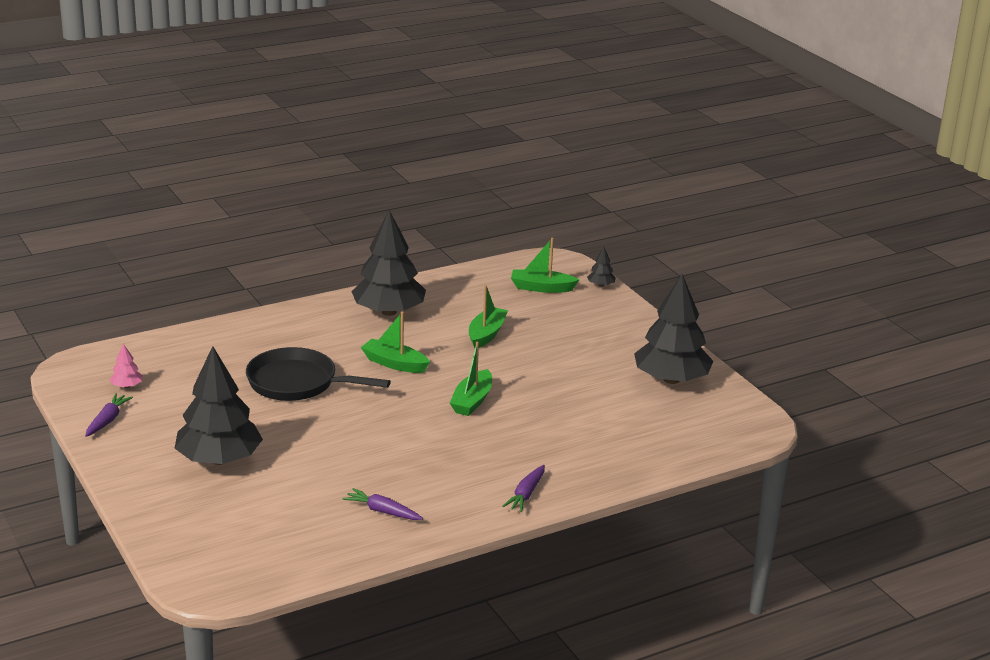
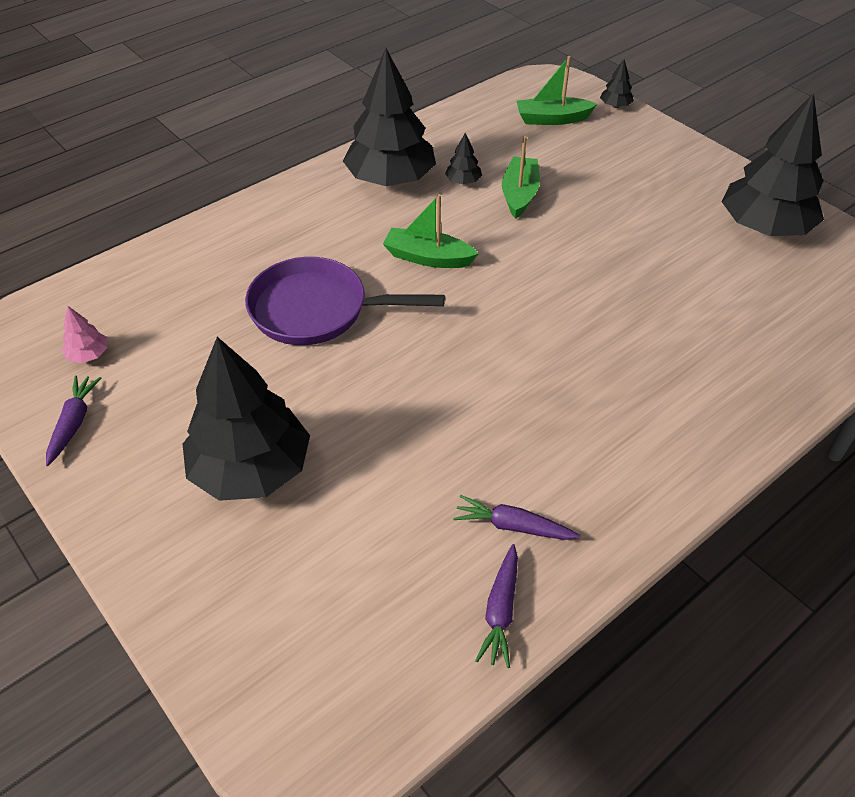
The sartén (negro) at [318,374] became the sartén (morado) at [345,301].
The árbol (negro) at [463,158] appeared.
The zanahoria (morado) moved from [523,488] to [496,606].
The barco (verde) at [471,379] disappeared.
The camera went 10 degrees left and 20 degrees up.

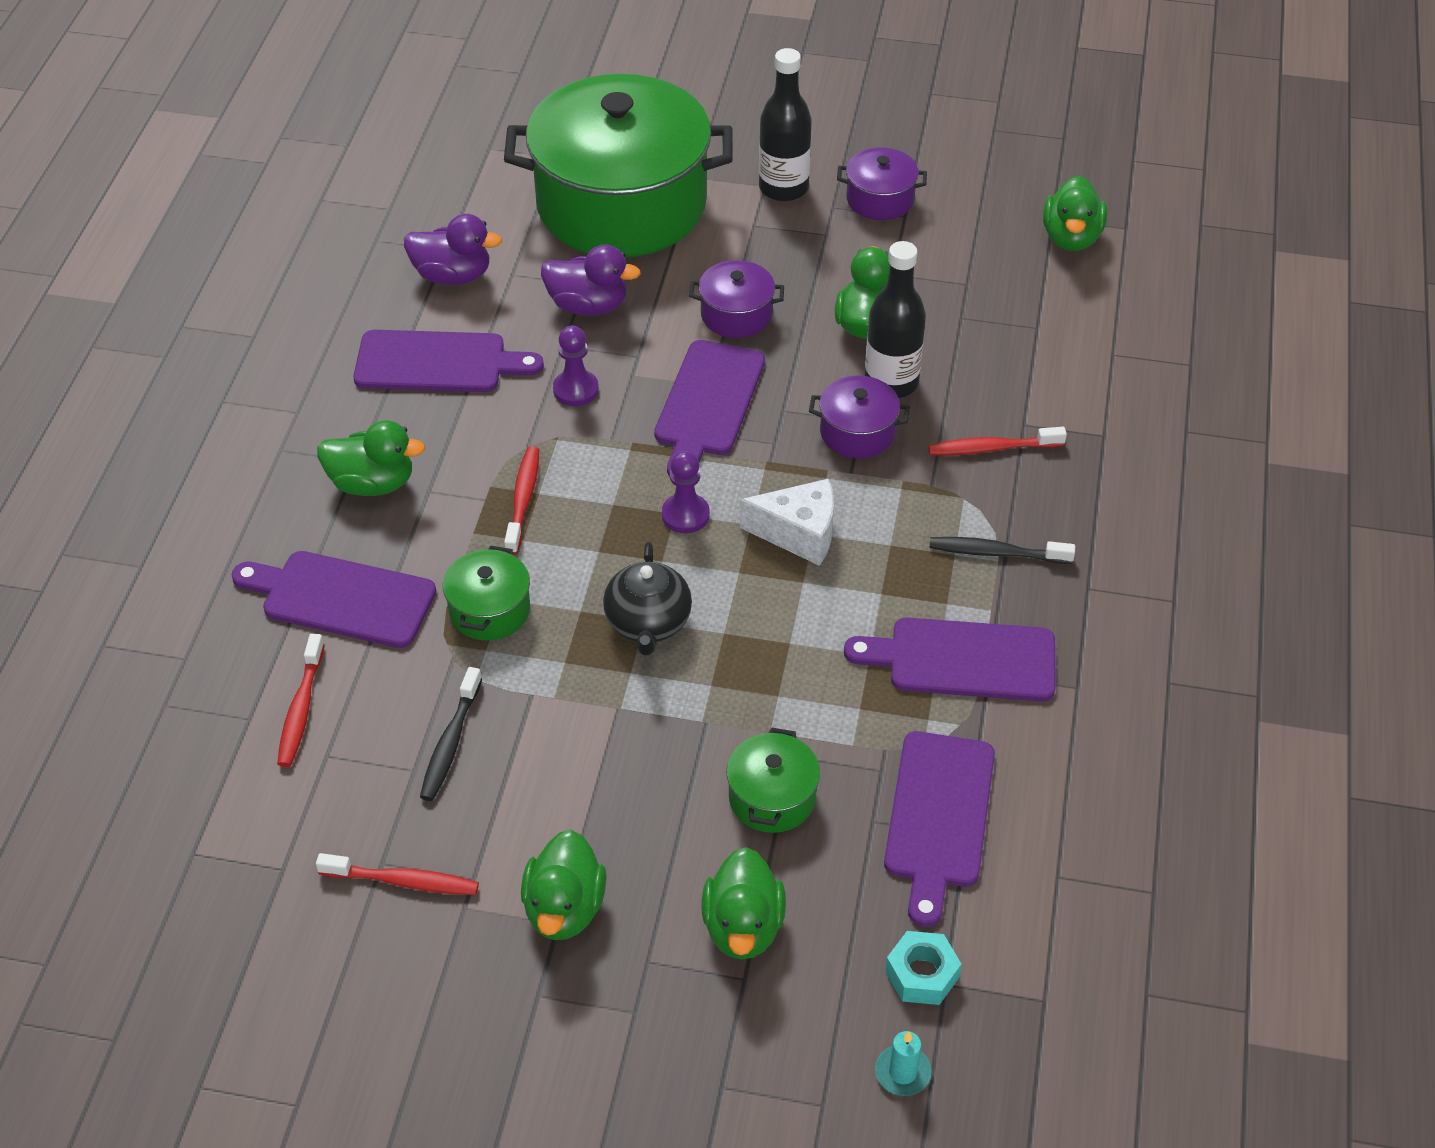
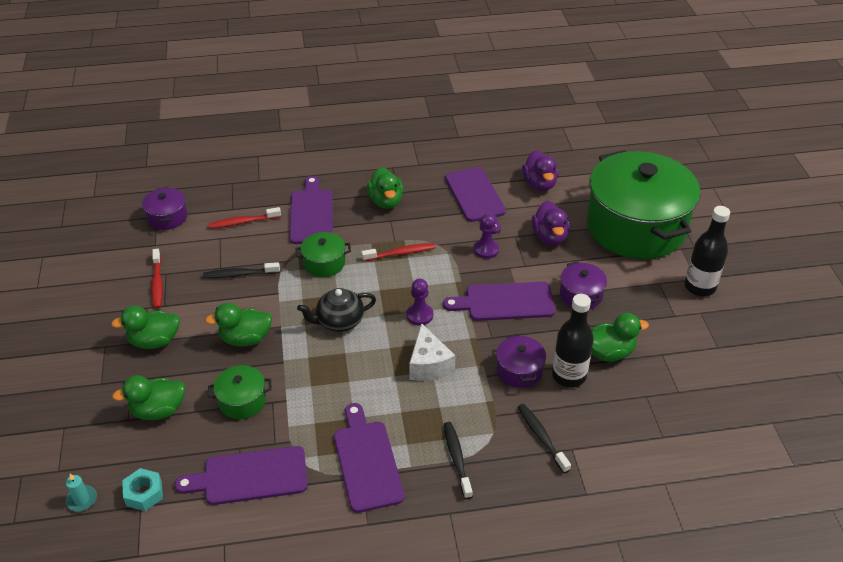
The olla (morado) moved from [882,183] to [164,208].
The pato (verde) moved from [1075,213] to [238,325].
The cepillo de dientes (rojo) at [997,441] became the cepillo de dientes (negro) at [544,438].
The camera went 70 degrees right and 5 degrees down.

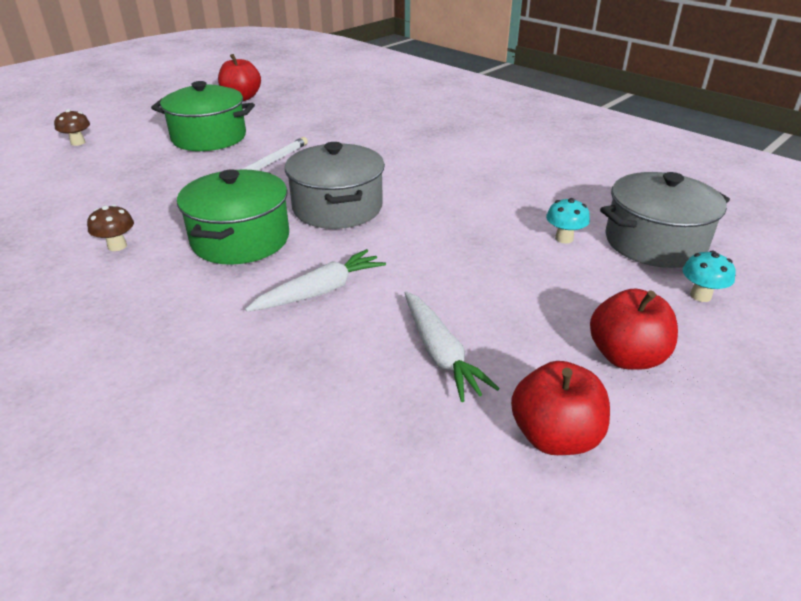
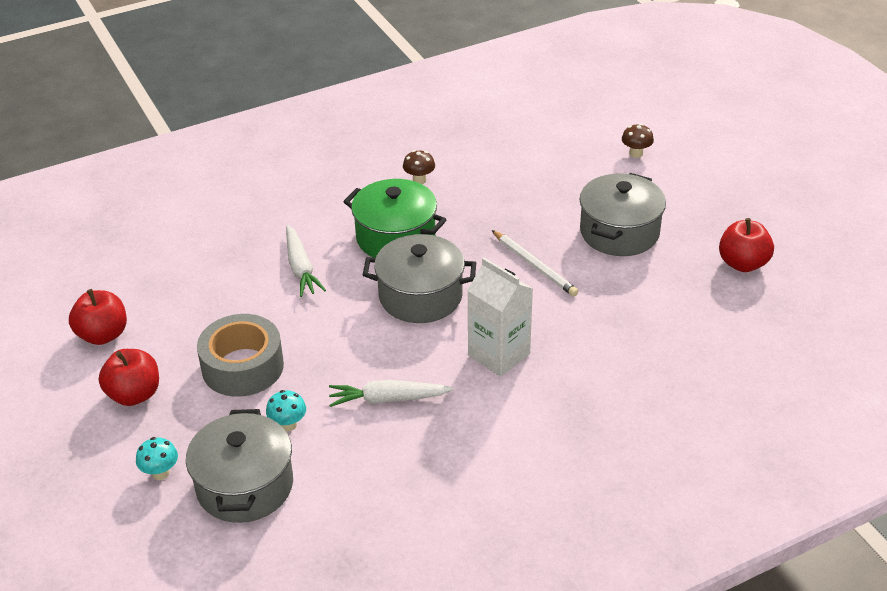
The cinta adhesiva (gris) at [240,355] appeared.
The zanahoria (blanco) moved from [452,346] to [391,393].
The cartón de leche (blanco) at [500,317] appeared.
The olla (verde) at [203,116] became the olla (gris) at [623,214].
The camera went 110 degrees right and 5 degrees up.

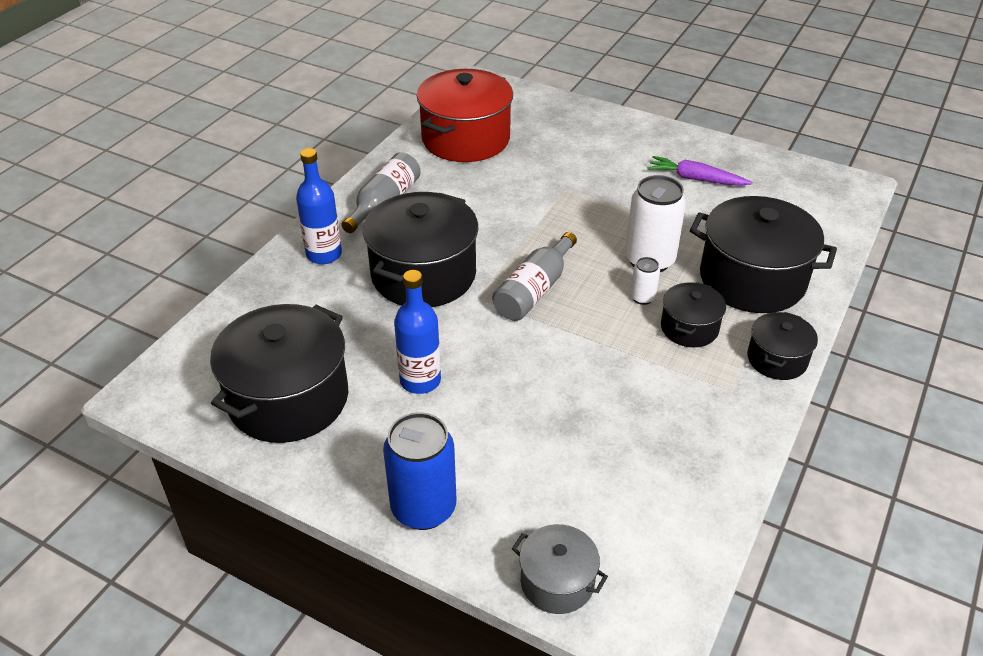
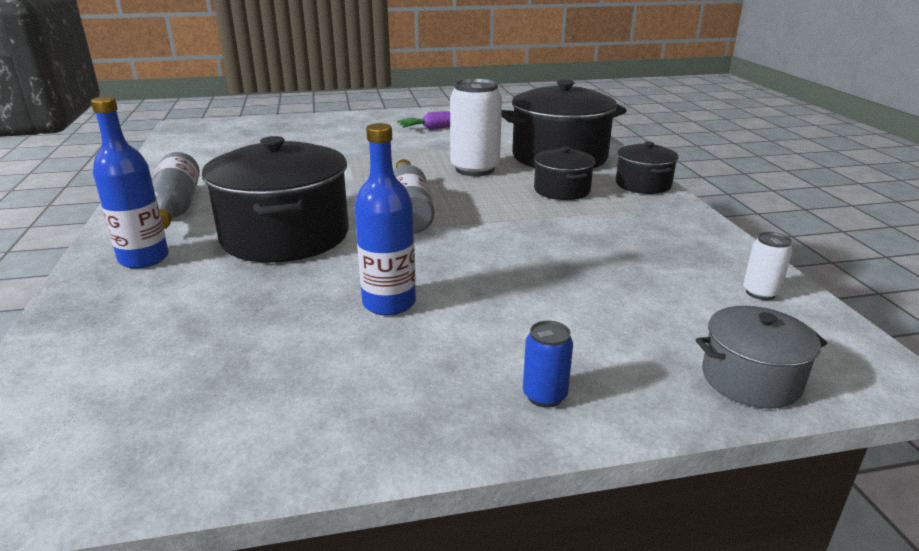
The lata (azul) at [419,471] changed to 0.48 times the size.
The lata (blanco) moved from [645,281] to [767,266].
The olla (negro) at [279,373] disappeared.
The olla (rojo) at [465,115] disappeared.
The camera went 40 degrees left and 15 degrees down.

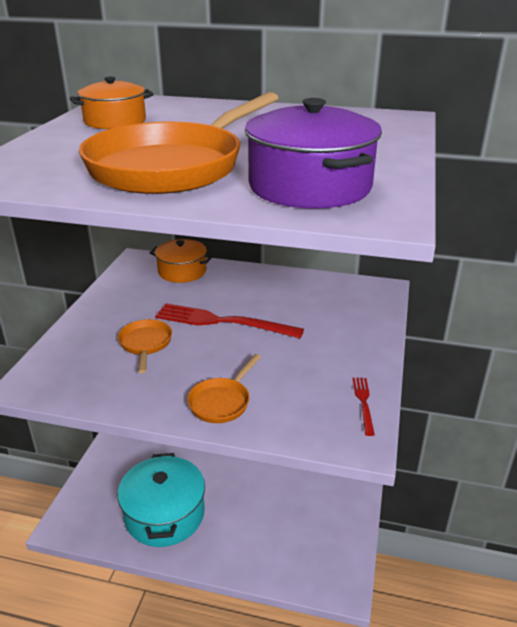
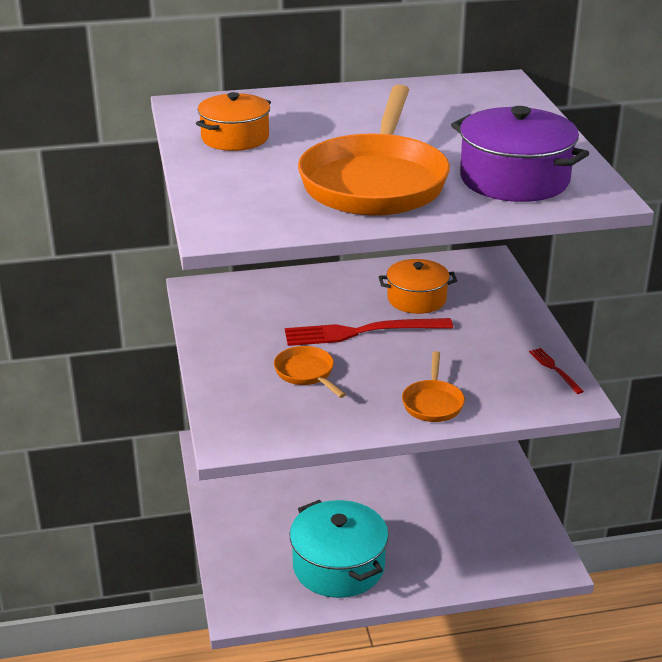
The olla (naranja) moved from [181,261] to [418,286].
The camera went 25 degrees left and 0 degrees up.

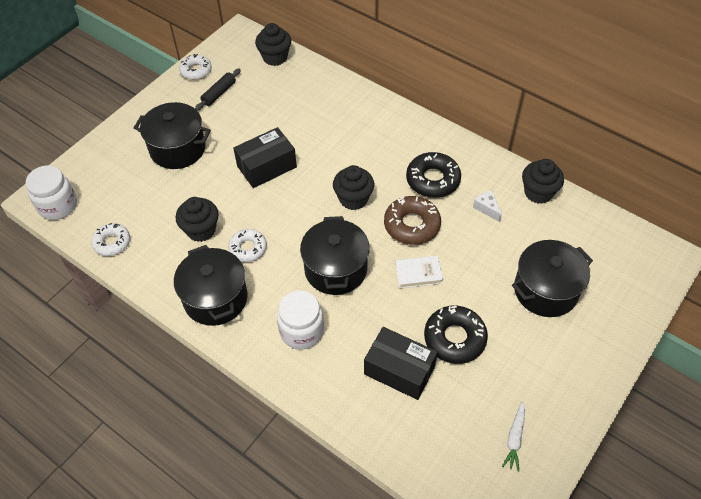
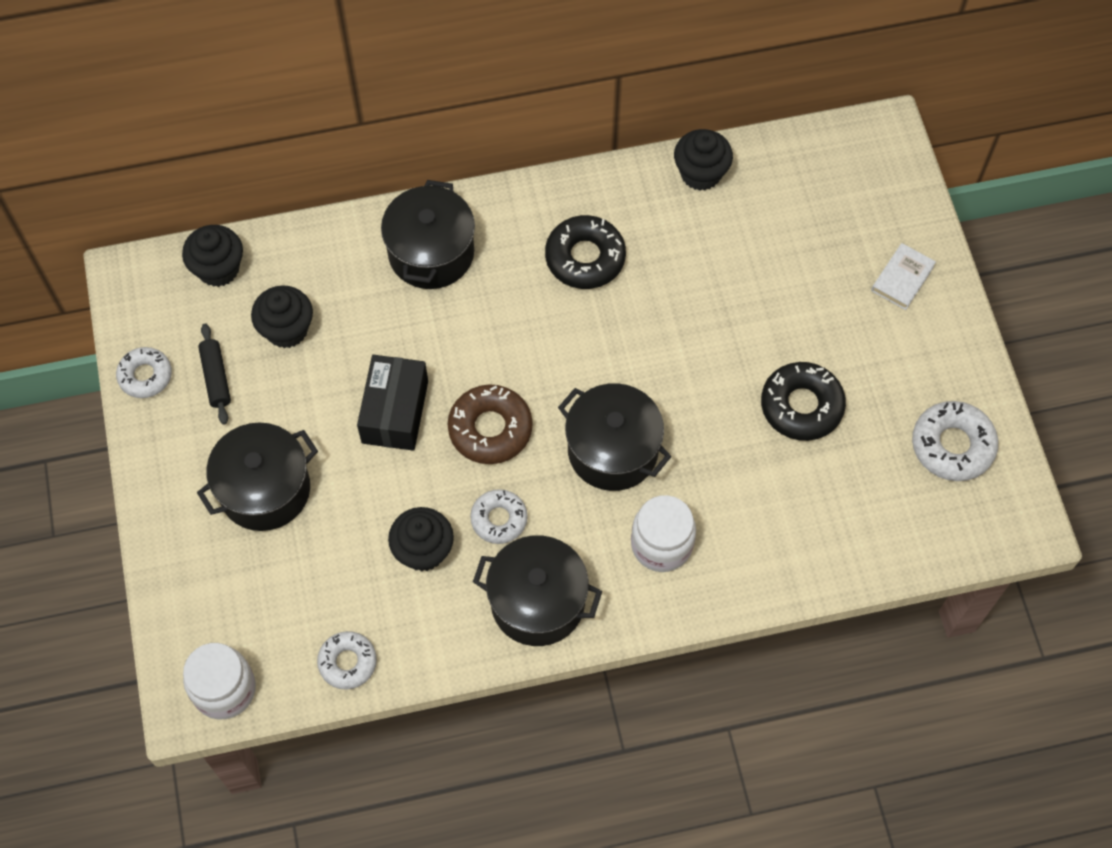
The magdalena (negro) moved from [353,187] to [282,316].
The olla (negro) moved from [552,278] to [428,234].
The rosquilla (marrón) moved from [412,220] to [490,424].
The libro (blanco) moved from [419,272] to [903,276].
The zanahoria (blanco) at [513,436] was replaced by the rosquilla (blanco) at [955,441].
The caja (negro) at [401,363] disappeared.
The queso (blanco) at [487,206] disappeared.
The camera went 50 degrees left and 10 degrees up.

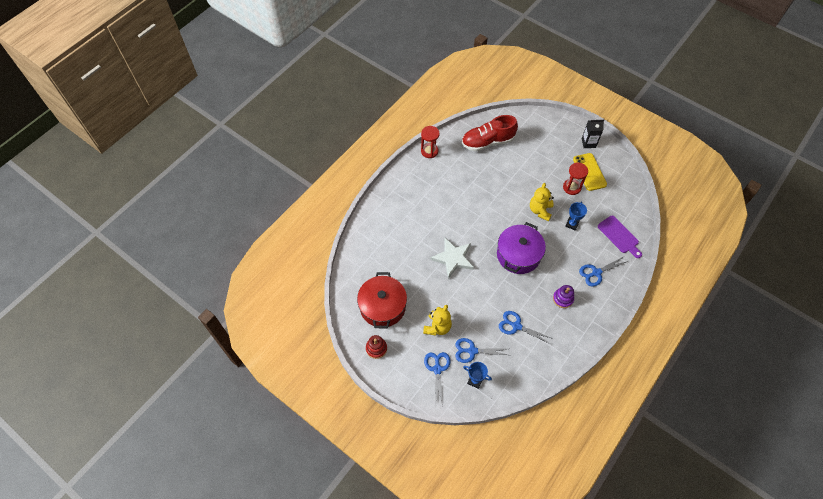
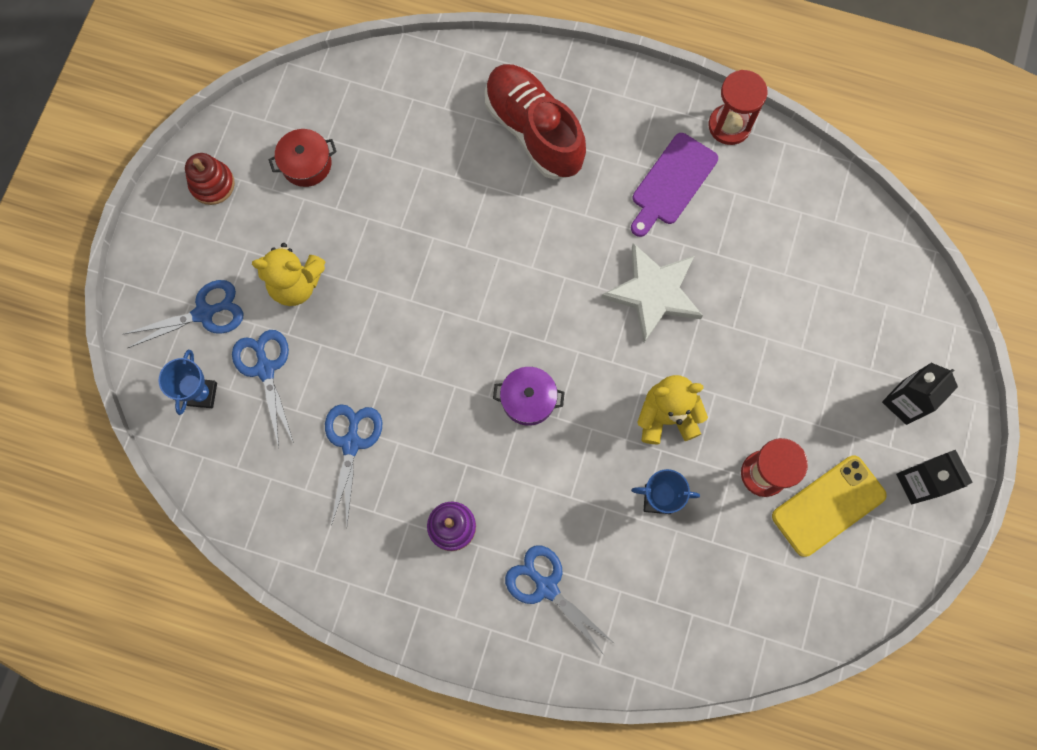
The olla (rojo) at [382,300] changed to 0.51 times the size.
The zapato (rojo) moved from [490,133] to [535,122].
The olla (morado) at [521,248] changed to 0.51 times the size.
The estrella (blanco) moved from [452,258] to [652,293].
The tabla de cortar (morado) moved from [620,237] to [674,185].
The cartón de leche (negro) at [920,394] appeared.
The camera went 70 degrees right and 15 degrees up.

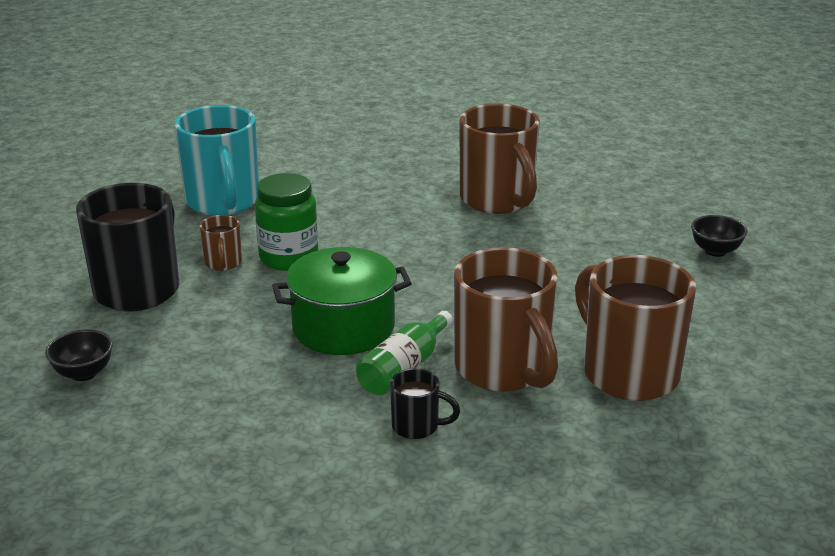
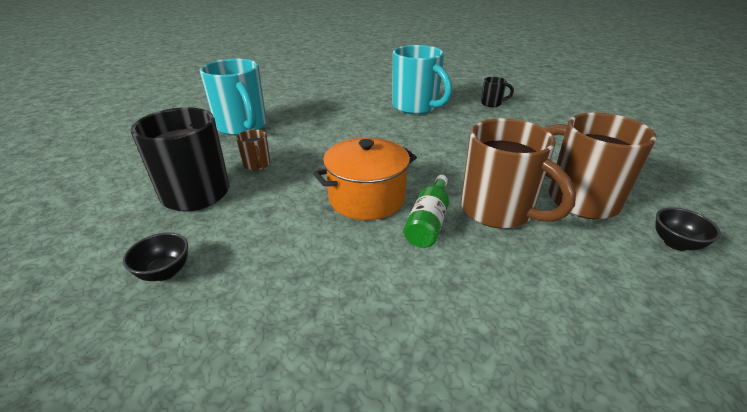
The olla (verde) at [342,301] became the olla (naranja) at [365,179].
The taza (marrón) at [500,159] became the taza (turquesa) at [422,80].
The taza (negro) moved from [425,403] to [497,92].
The cuenco (negro) moved from [719,236] to [688,229].
The tarro (verde) at [286,222] disappeared.
The camera went 15 degrees left and 5 degrees up.

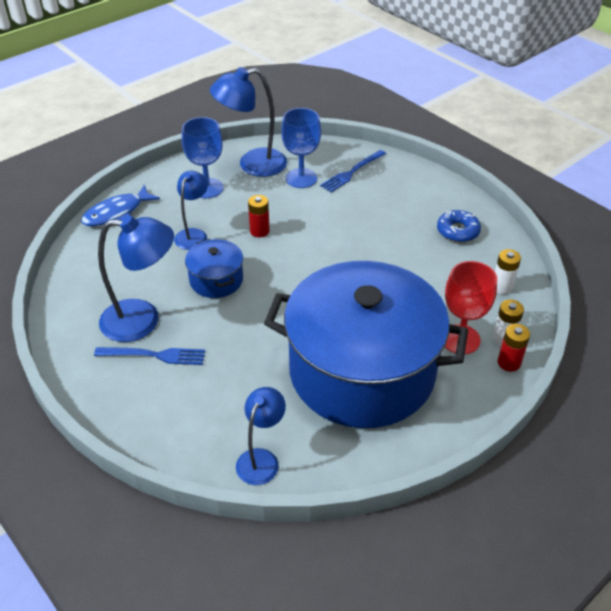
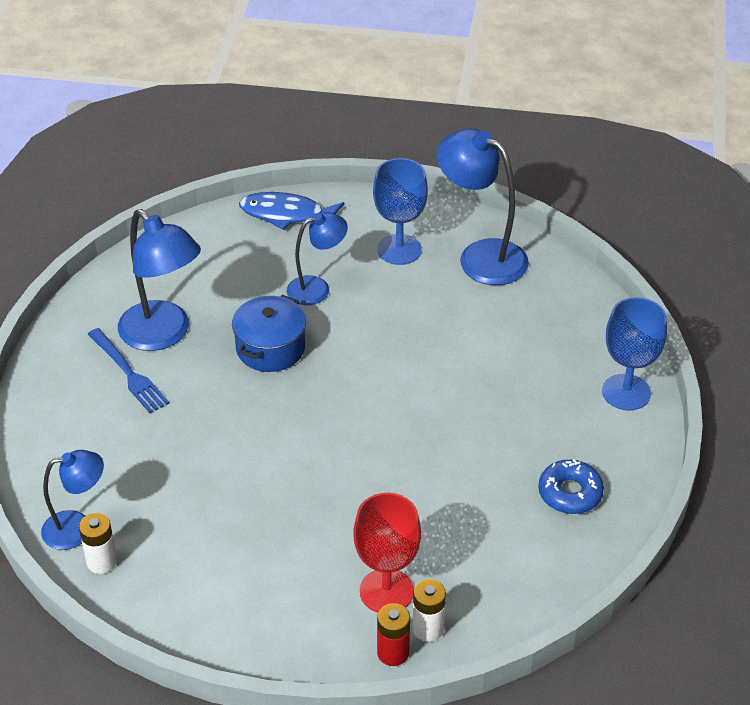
The pila (blanco) moved from [508,271] to [98,543].
The copa (azul) moved from [301,148] to [634,354].
The pila (rojo) at [259,216] disappeared.
The olla (azul) at [366,344] disappeared.
The tenedor (azul) at [353,171] disappeared.
The camera went 50 degrees right and 0 degrees up.

